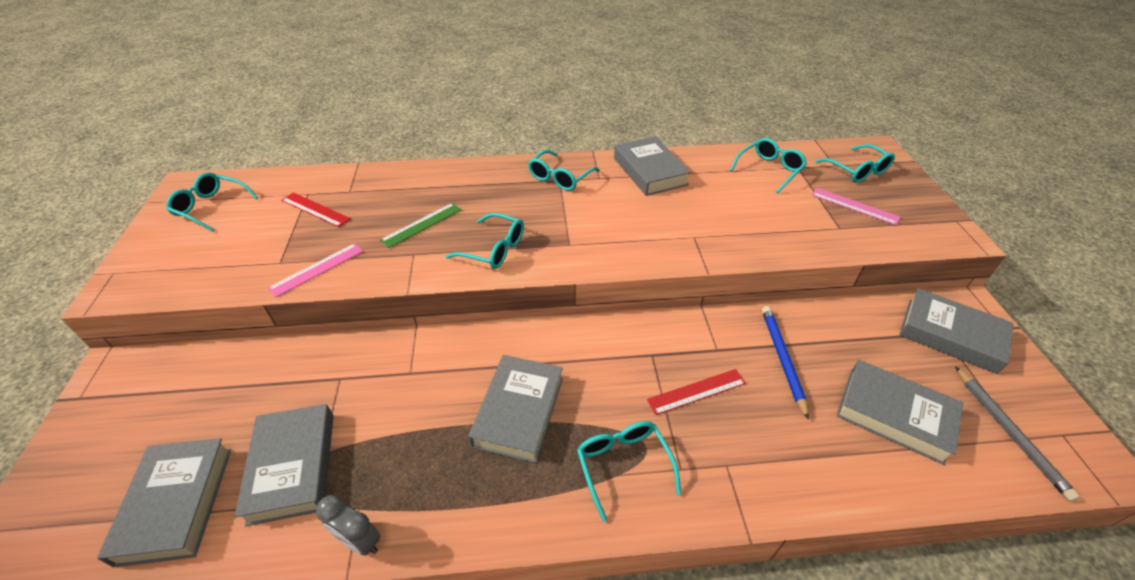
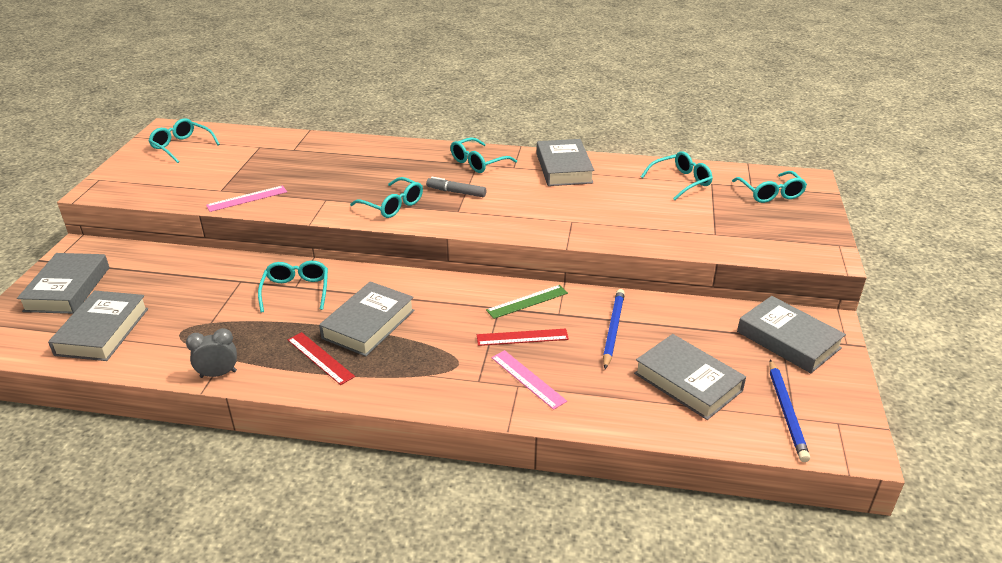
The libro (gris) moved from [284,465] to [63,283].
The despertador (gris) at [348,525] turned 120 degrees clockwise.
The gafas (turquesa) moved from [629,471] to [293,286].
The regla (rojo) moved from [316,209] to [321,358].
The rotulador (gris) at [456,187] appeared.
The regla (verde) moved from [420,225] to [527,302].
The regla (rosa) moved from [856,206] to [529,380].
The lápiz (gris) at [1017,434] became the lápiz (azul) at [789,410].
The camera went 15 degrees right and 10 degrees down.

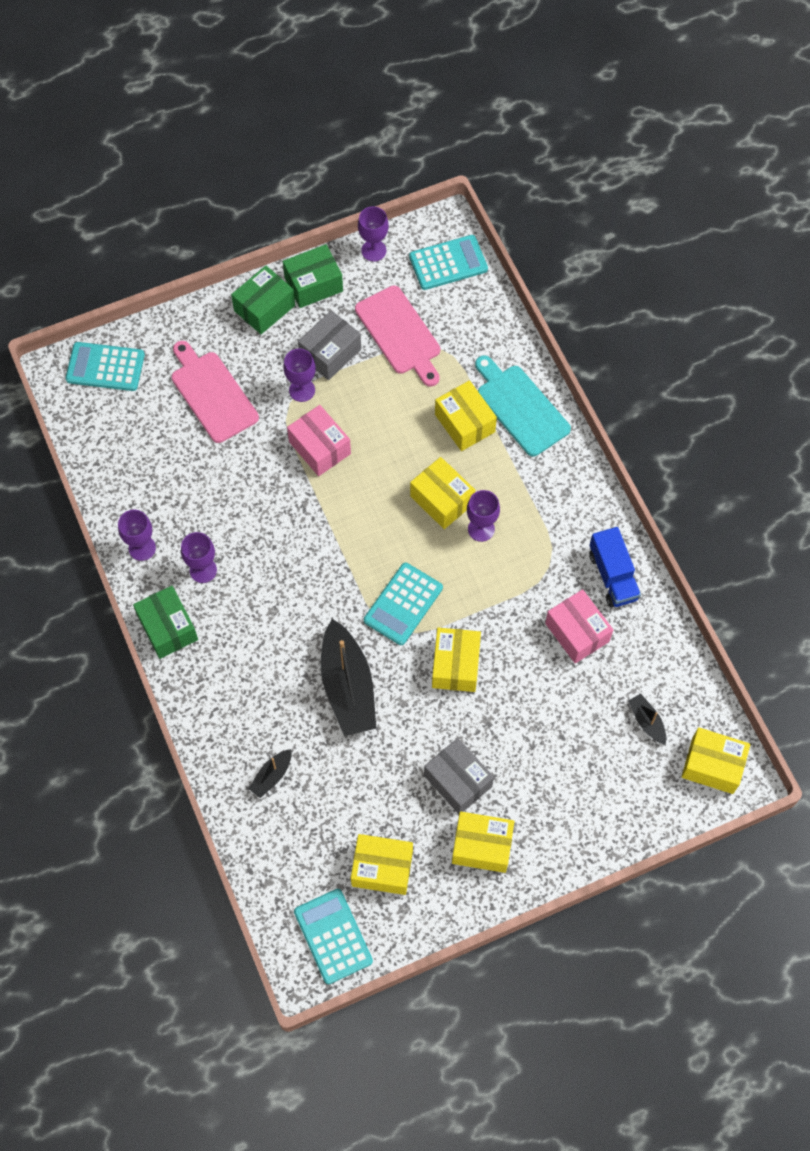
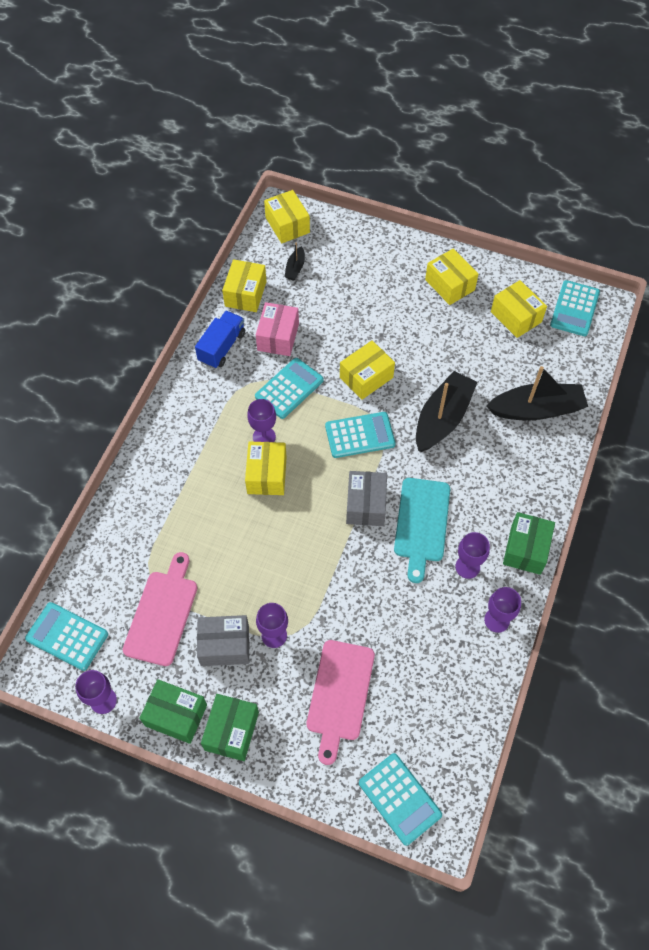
The caja (verde) at [263,300] turned 75 degrees counterclockwise.
The caja (amarillo) moved from [466,415] to [244,285].
The calculadora (turquesa) at [289,388] appeared.
The caja (gris) moved from [459,776] to [366,498].
The tabla de cortar (turquesa) moved from [523,405] to [422,530].
The barco (negro) at [270,773] changed to 2.16 times the size.
The caja (rosa) at [319,440] disappeared.
The camera went 135 degrees left and 5 degrees down.

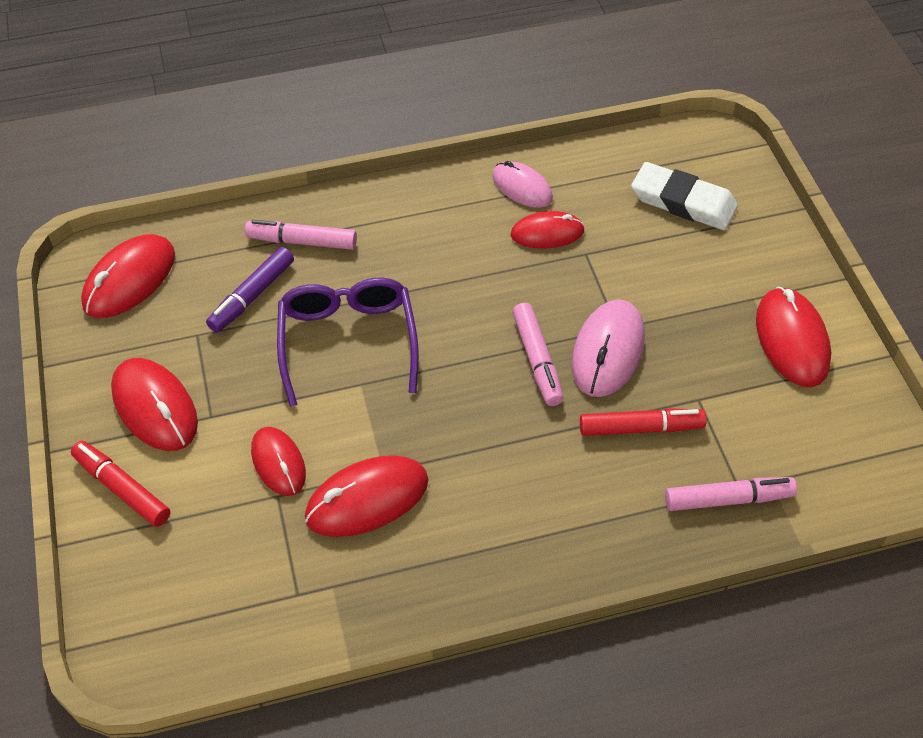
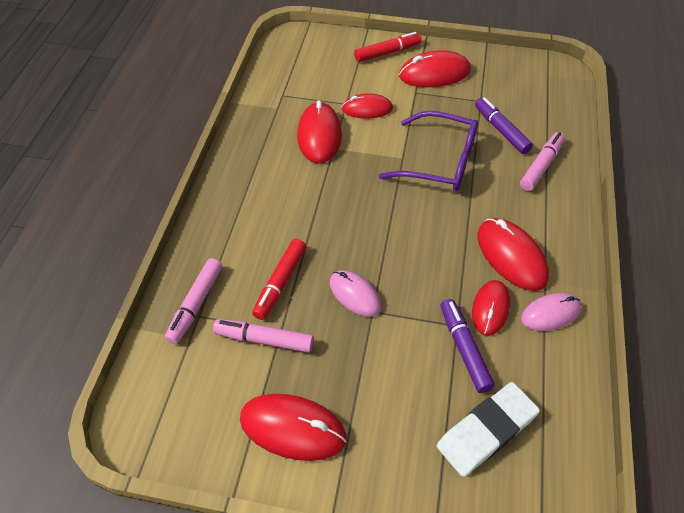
The rotulador (rosa) moved from [537,354] to [263,336].
The ratón (rosa) at [608,348] changed to 0.66 times the size.
The rotulador (morado) at [468,346] appeared.
The ratón (rojo) moved from [128,276] to [513,254].
The camera went 115 degrees right and 0 degrees up.

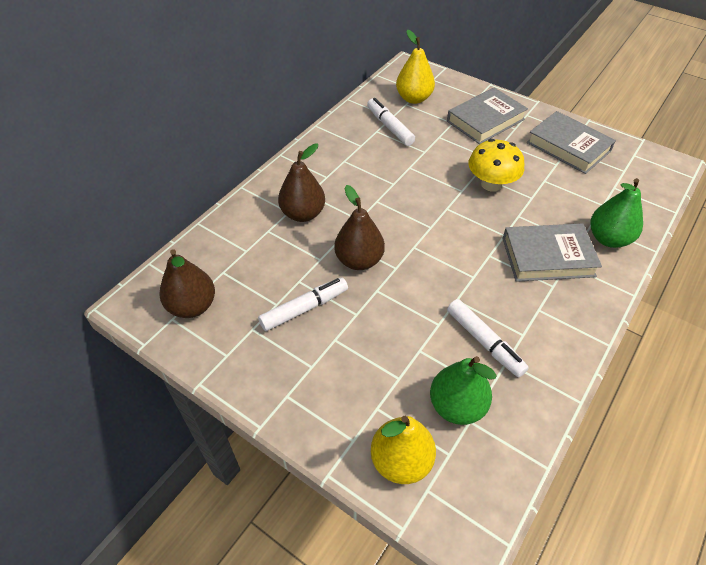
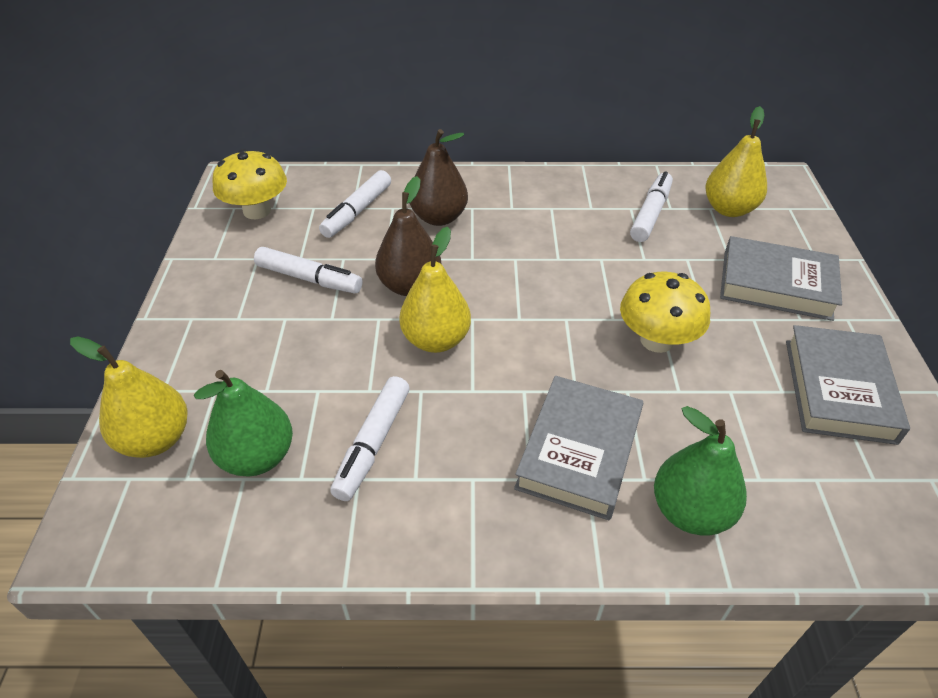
The pera (marrón) at [187,283] was replaced by the seta (amarillo) at [250,184].
The rotulador (blanco) at [355,204] appeared.
The pera (amarillo) at [435,290] appeared.
The libro (gris) at [552,252] turned 60 degrees clockwise.
The camera went 55 degrees right and 5 degrees down.

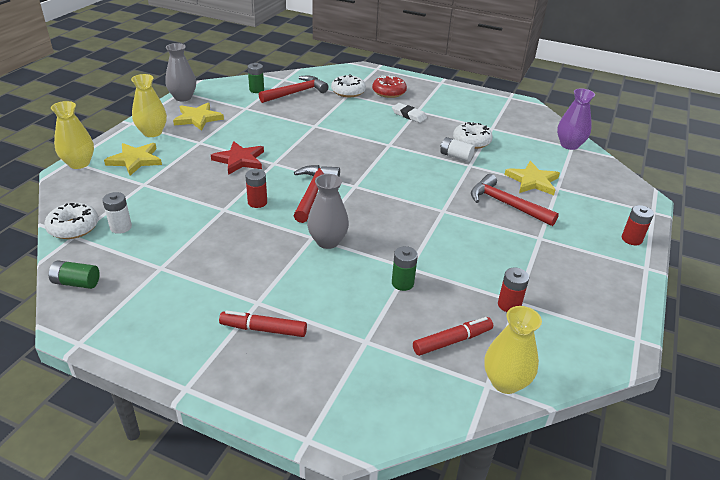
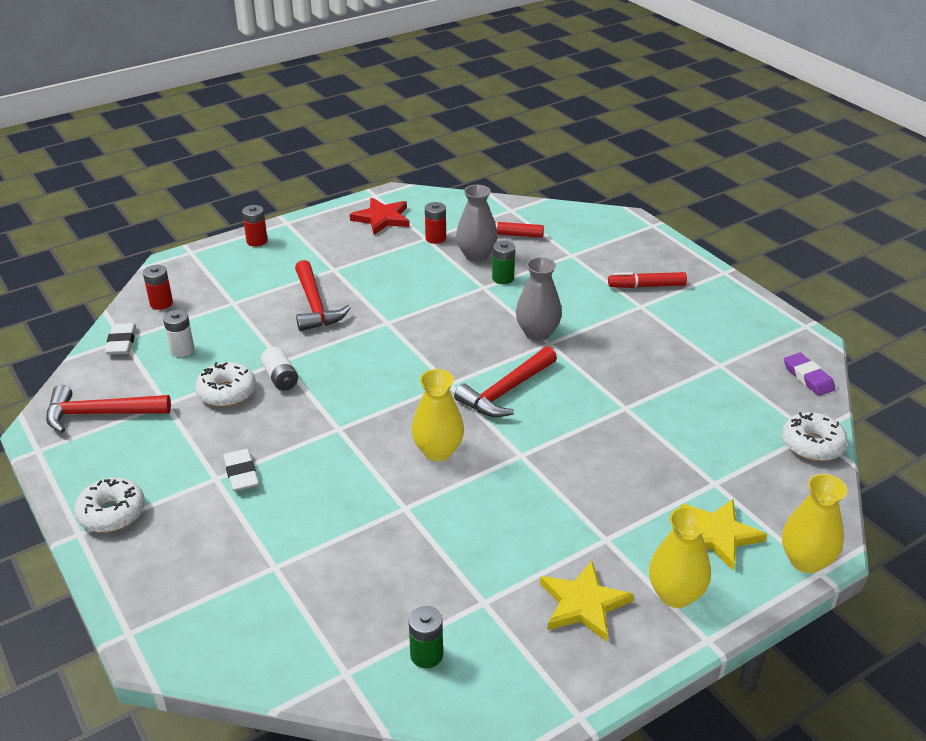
The martillo (rojo) moved from [293,89] to [108,409].
The rosquilla (blanco) moved from [348,85] to [109,505].
The florero (morado) at [576,119] was replaced by the goma de borrar (blanco) at [120,339].
The pila (rojo) moved from [256,188] to [158,287].
The pila (blanco) moved from [117,213] to [178,333].
The estrella (rojo) moved from [237,158] to [380,216].
The florero (amarillo) moved from [513,350] to [437,415].
The florero (gris) moved from [180,72] to [477,223].
The rotulador (rojo) at [263,323] turned 135 degrees clockwise.
The pila (verde) at [74,274] was replaced by the goma de borrar (morado) at [810,374].
The rosquilla (rojo) at [389,86] disappeared.
The estrella (amarillo) at [532,178] disappeared.
The camera went 145 degrees left and 0 degrees up.

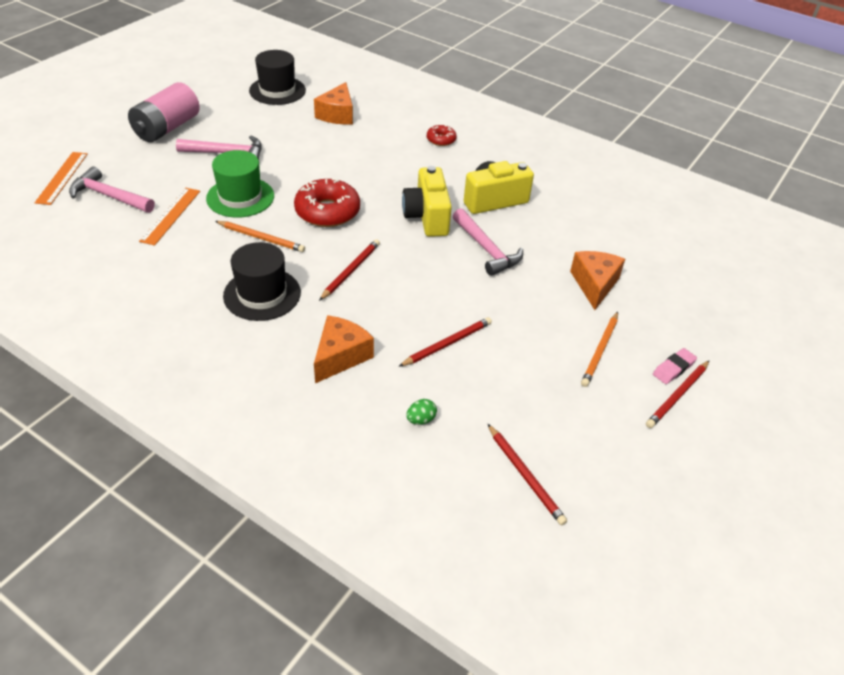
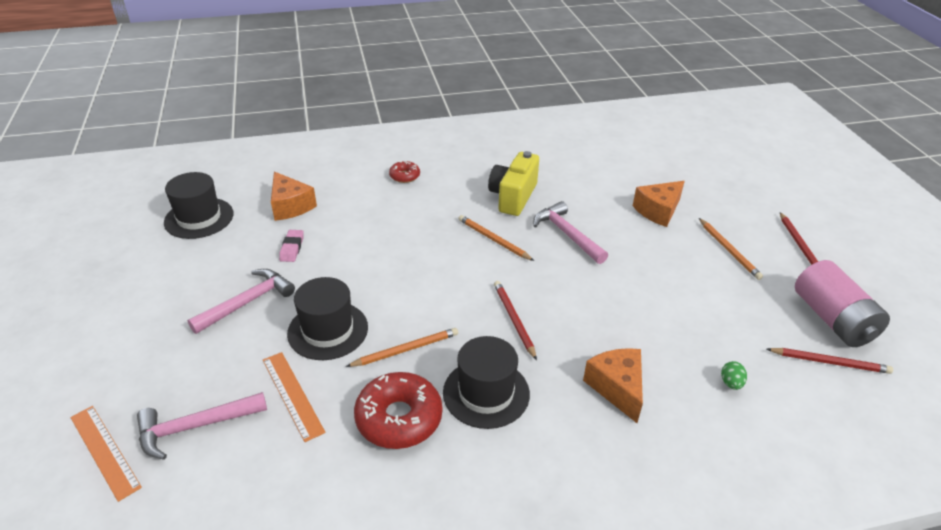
The goma de borrar (rosa) moved from [675,366] to [291,246].
The sombrero (verde) at [240,184] became the sombrero (negro) at [327,318].
The rosquilla (rojo) moved from [327,203] to [398,410].
The cámara (amarillo) at [427,201] was replaced by the lápiz (naranja) at [496,238].
The martillo (rosa) at [488,242] turned 135 degrees counterclockwise.
The queso (naranja) at [597,280] turned 90 degrees counterclockwise.
The pila (rosa) moved from [164,112] to [842,303].
The lápiz (rojo) at [445,342] disappeared.
The camera went 45 degrees left and 5 degrees down.

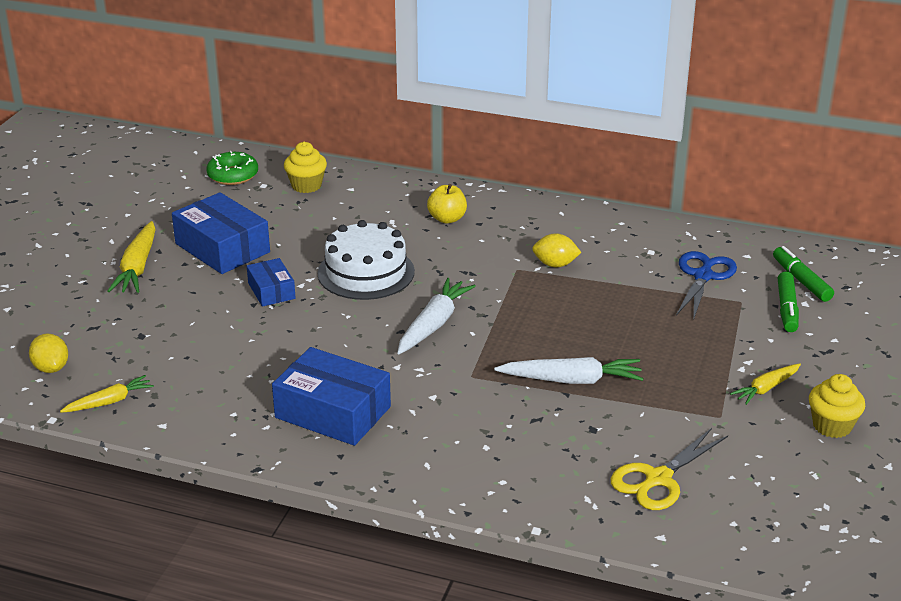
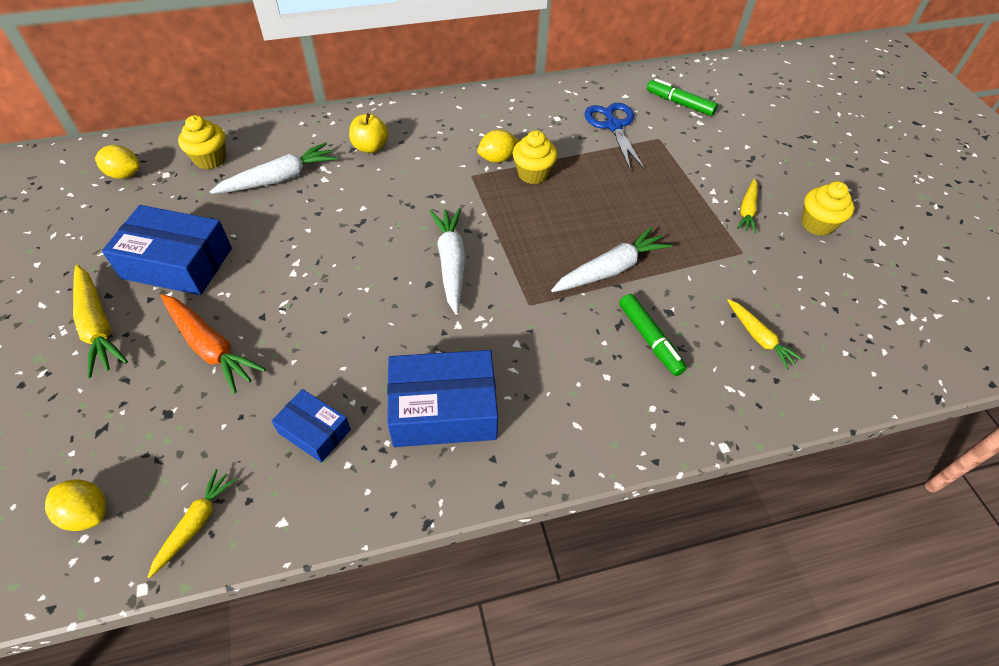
The rosquilla (verde) at [232,168] was replaced by the limón (amarillo) at [117,162].
The zanahoria (naranja) at [213,343] appeared.
The zanahoria (blanco) at [273,168] appeared.
The caja (azul) moved from [271,282] to [311,426].
The magdalena (amarillo) at [535,157] appeared.
The rotulador (verde) moved from [788,301] to [653,335].
The tijeras (amarillo) at [669,469] was replaced by the zanahoria (amarillo) at [765,334].
The tarta (blanco) at [366,260] disappeared.
The camera went 35 degrees left and 20 degrees up.

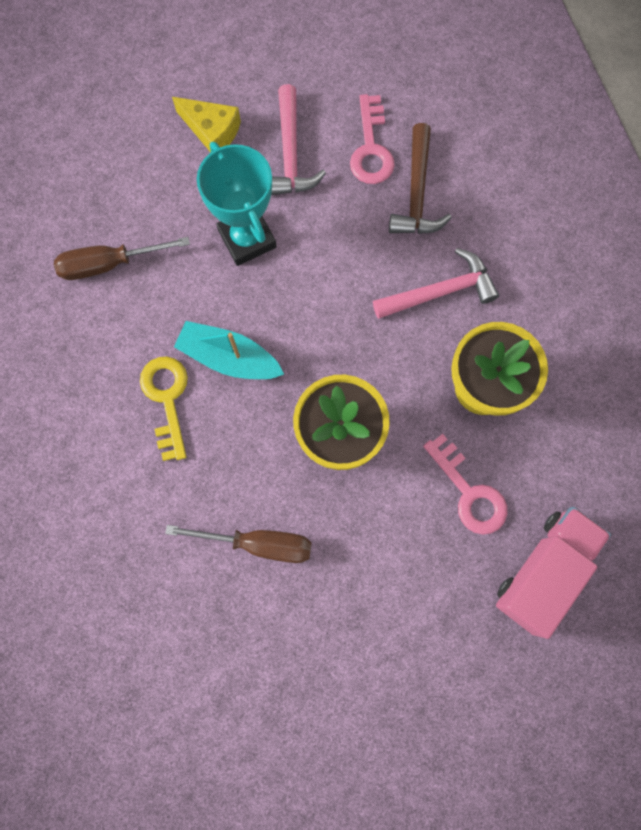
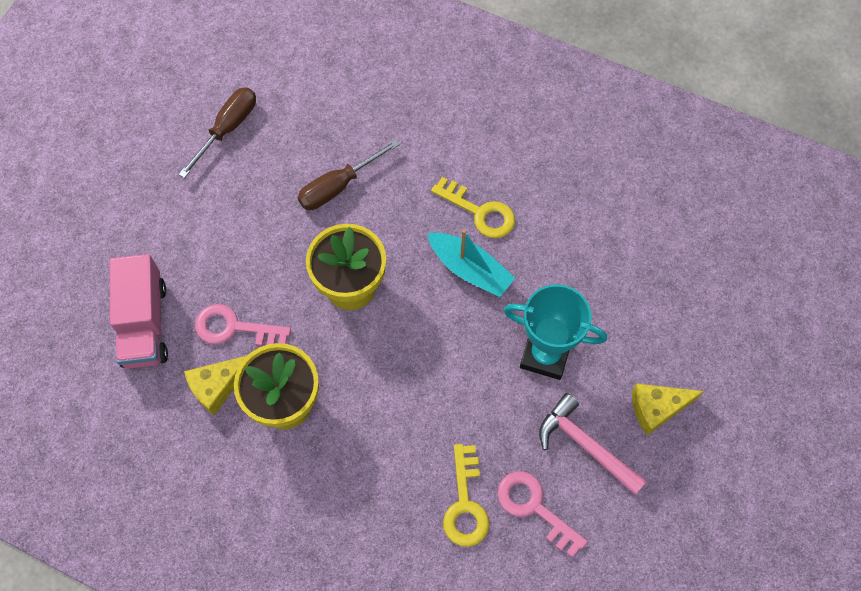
The destornillador (marrón) moved from [122,258] to [217,132].
The queso (amarillo) at [216,385] appeared.
The barco (turquesa) at [229,350] turned 60 degrees clockwise.
The martillo (marrón) at [420,178] was replaced by the llave (amarillo) at [466,495].
The martillo (rosa) at [436,283] disappeared.
The camera went 135 degrees right and 10 degrees down.

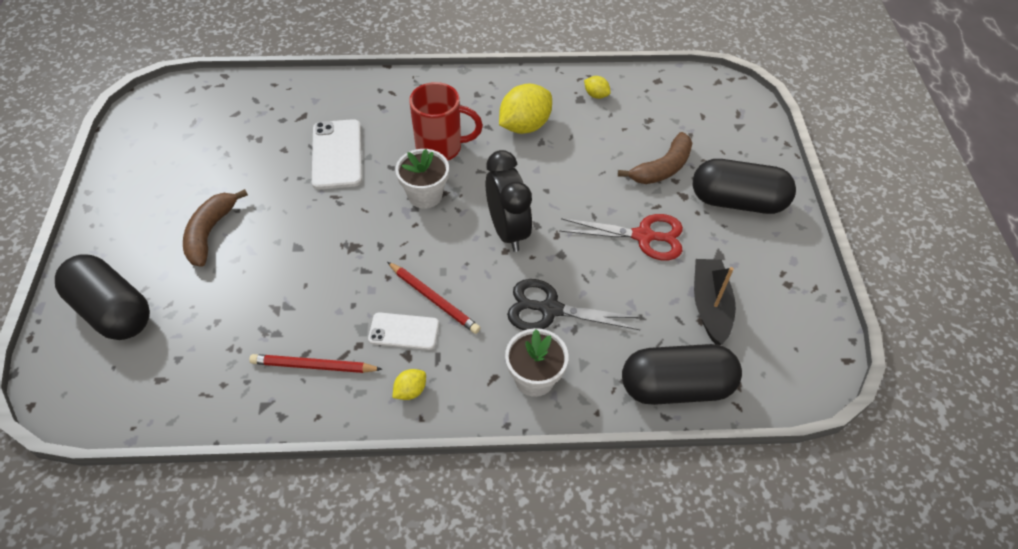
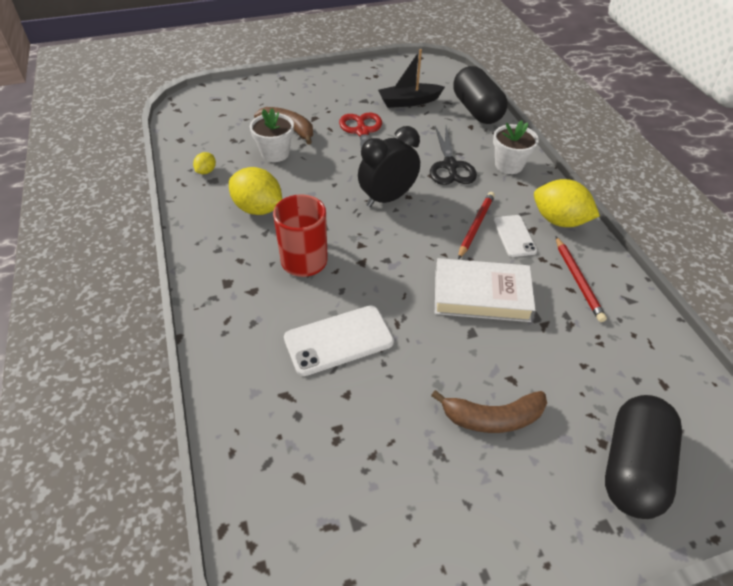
The maceta (blanco) moved from [422,179] to [272,135].
The libro (blanco) at [485,290] appeared.
The limón (amarillo) at [409,384] changed to 2.09 times the size.
The cápsula (negro) at [744,186] disappeared.
The camera went 105 degrees left and 5 degrees down.

